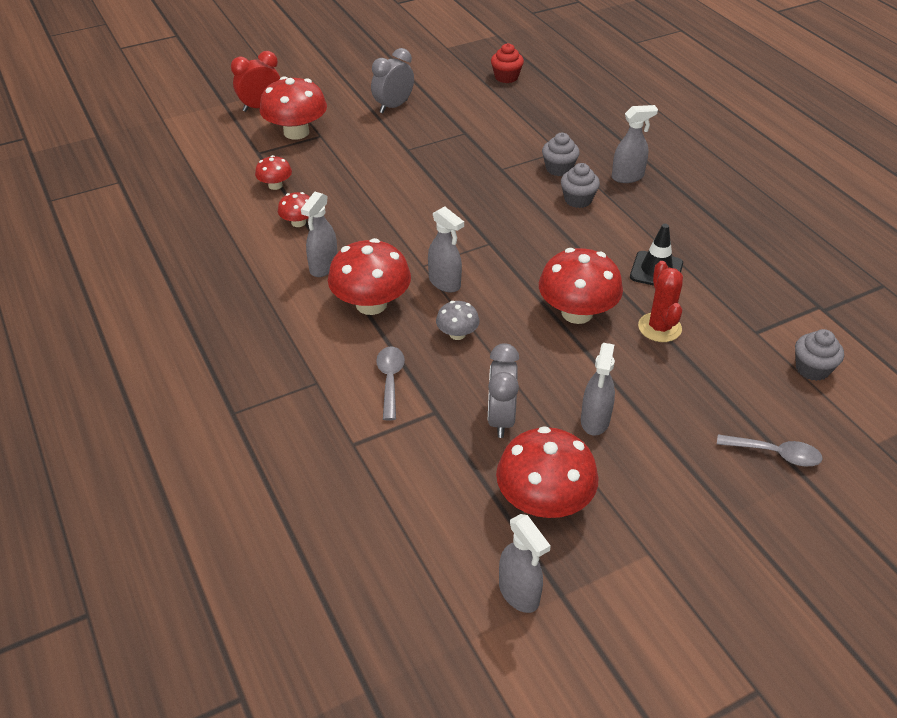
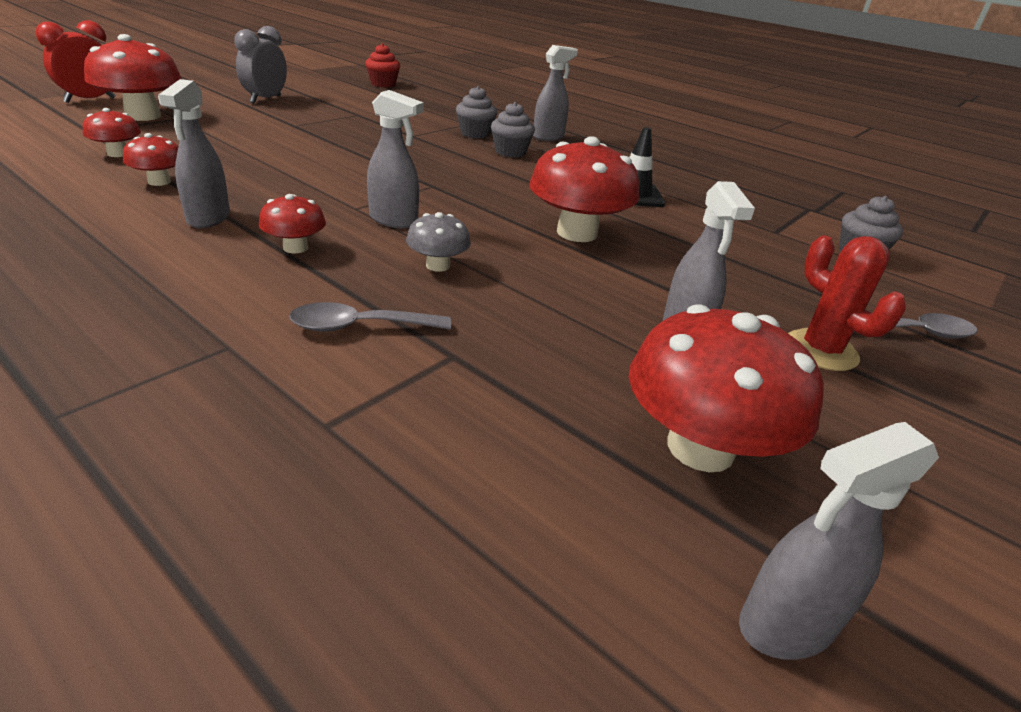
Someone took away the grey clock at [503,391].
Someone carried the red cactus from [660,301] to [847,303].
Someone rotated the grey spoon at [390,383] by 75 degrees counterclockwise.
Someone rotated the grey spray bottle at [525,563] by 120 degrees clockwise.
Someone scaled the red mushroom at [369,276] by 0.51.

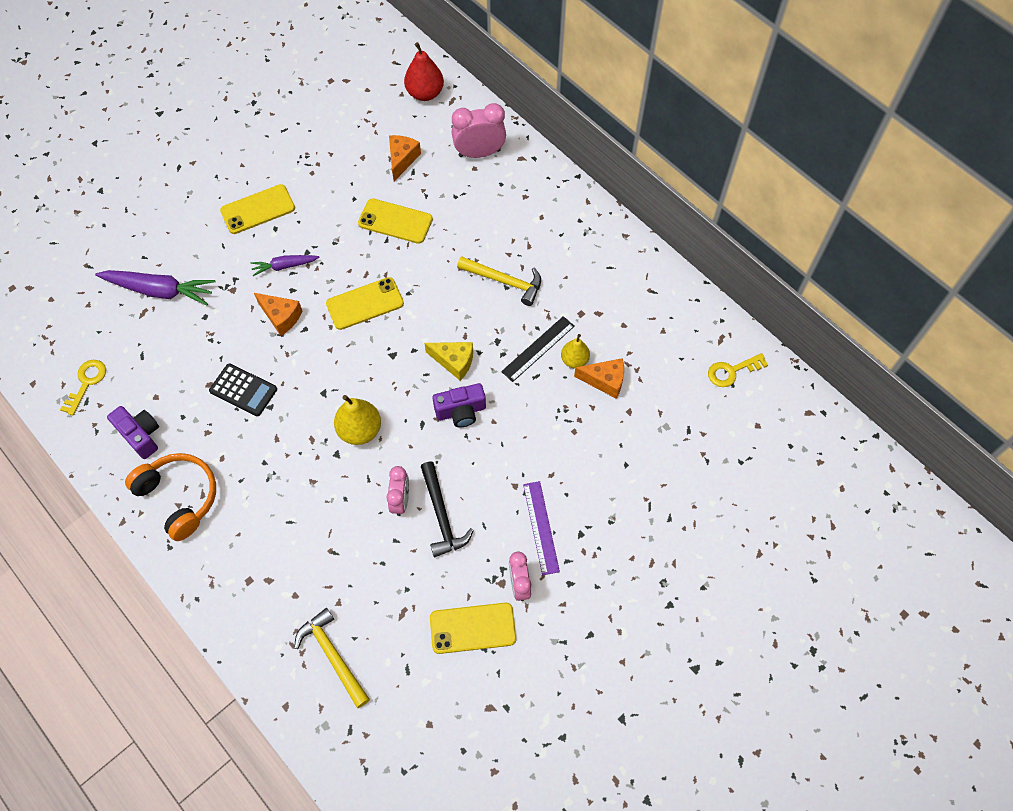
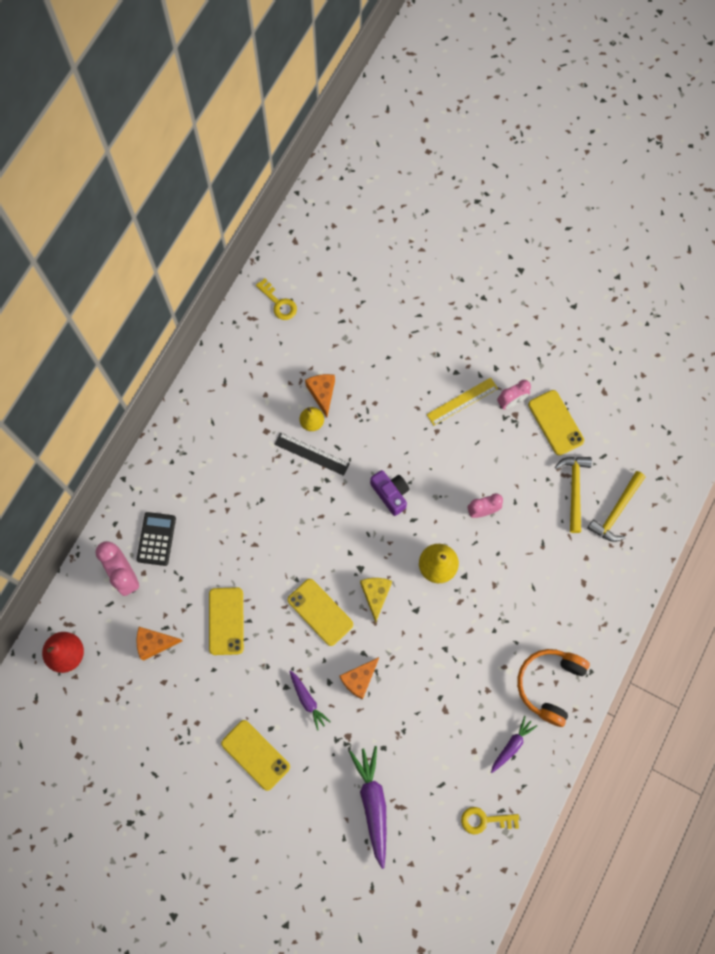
Someone took away the black hammer at [447,509].
Someone carried the black calculator from [243,389] to [156,539].
Someone carried the yellow cheese from [448,361] to [376,600].
Someone carried the yellow hammer from [499,281] to [573,495].
Someone swapped the purple camera at [133,432] for the purple carrot at [514,744].
Someone repainted the purple ruler at [541,528], which became the yellow ruler at [462,402].
Someone rotated the orange cheese at [278,314] by 150 degrees counterclockwise.

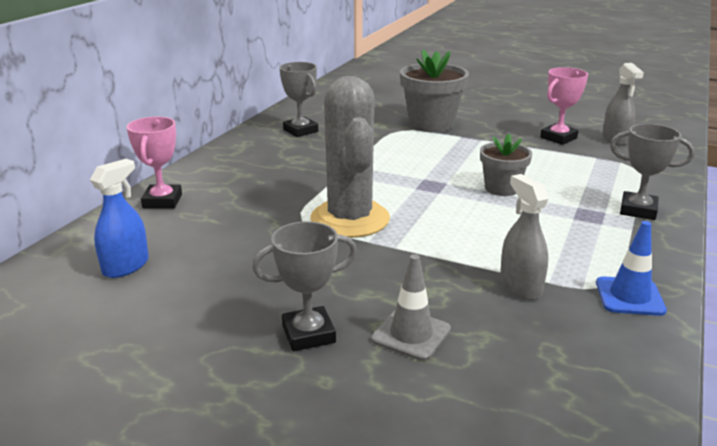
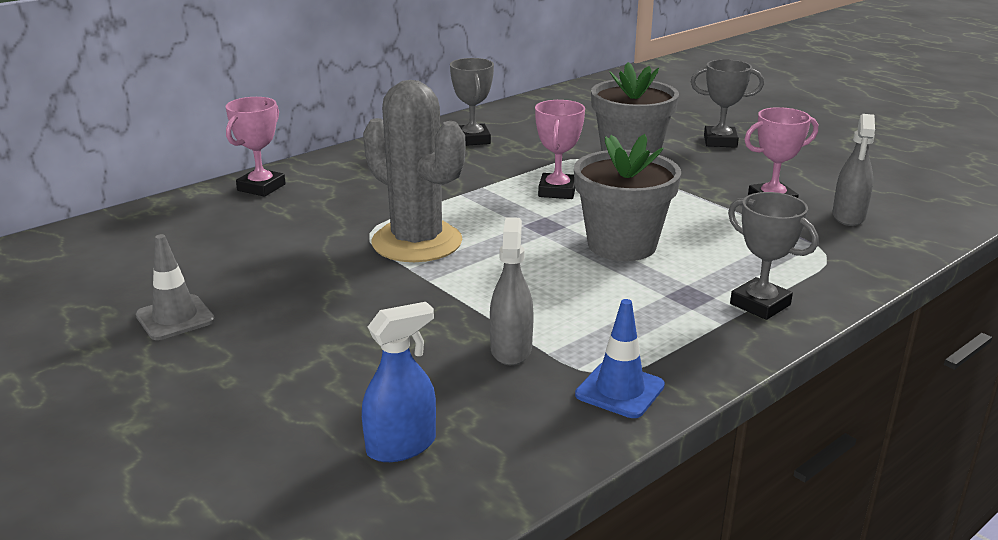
Someone put down the pink trophy at [560,149].
Someone carried the blue spray bottle from [119,218] to [399,382].
Someone carried the grey trophy from [304,286] to [727,103].
Someone carried the grey traffic cone from [411,307] to [175,287].
Someone rotated the grey cactus at [350,157] by 60 degrees counterclockwise.
Someone scaled the grey flower pot at [506,165] by 1.63.

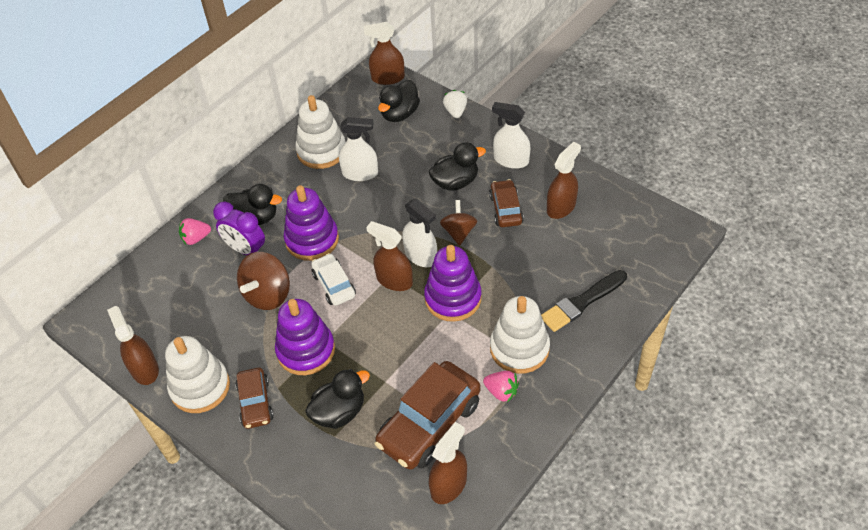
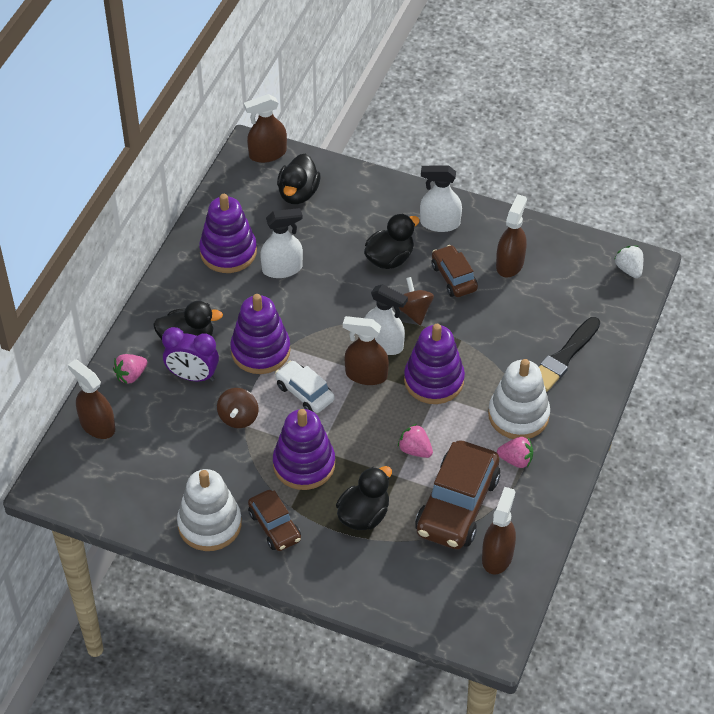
Someone put down the pink strawberry at [415,441].
Someone carried the brown spray bottle from [133,345] to [91,399].
Someone carried the white strawberry from [455,104] to [628,262].
Someone repainted the white stacking toy at [320,132], which became the purple stacking toy at [228,233].
Someone scaled the brown spinning top at [263,281] by 0.66.

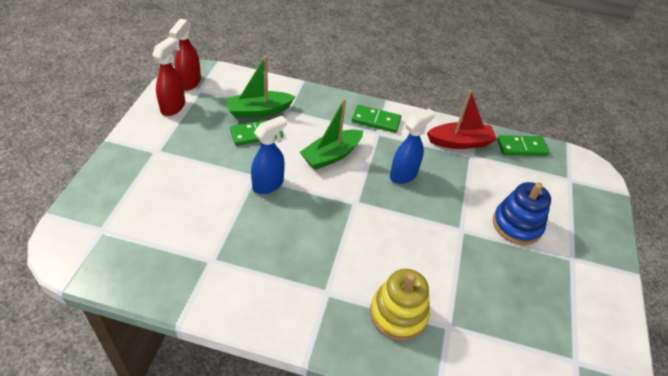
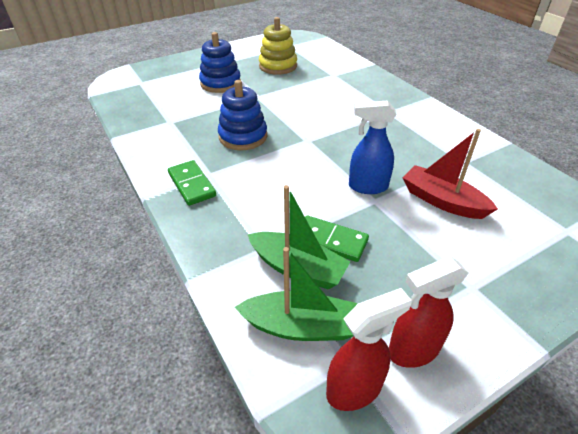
Someone took away the green domino at [523,145].
Someone carried the green boat from [331,134] to [296,294].
Someone carried the yellow stacking toy from [400,305] to [278,46].
Someone carried the red boat from [462,119] to [450,174].
Someone swapped the blue spray bottle at [412,146] for the blue stacking toy at [242,115].

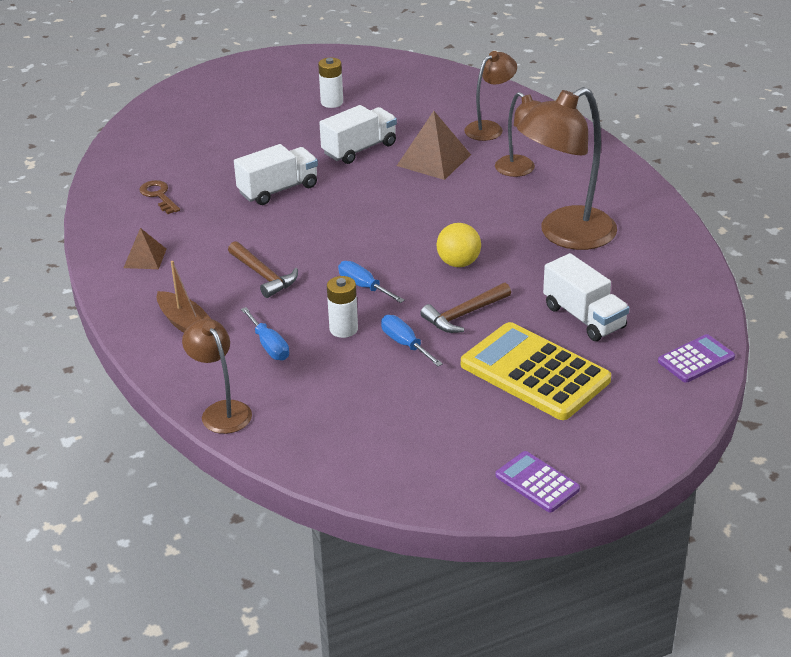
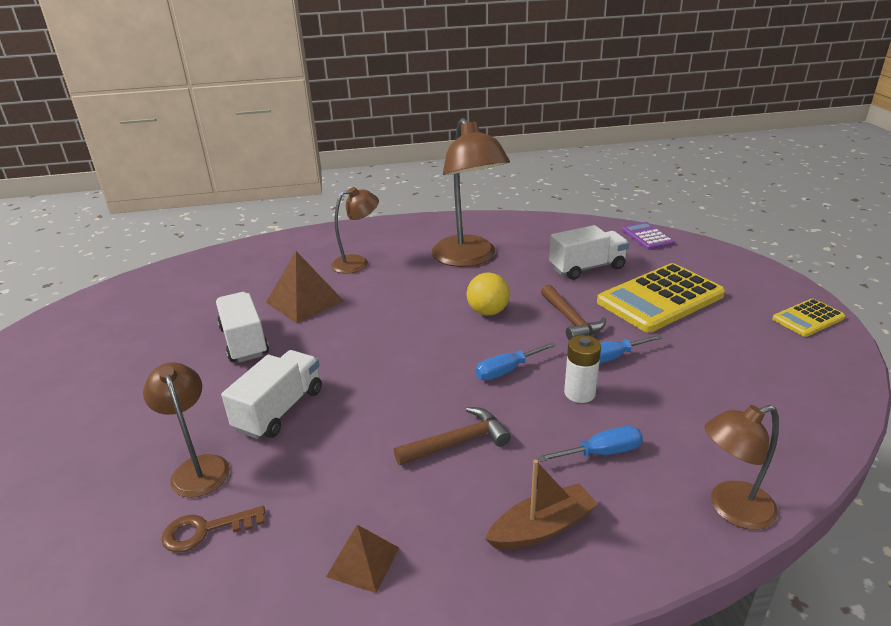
Someone took away the white battery at [330,83].
Someone carried the brown lamp from [490,96] to [186,430].
Someone repainted the purple calculator at [537,481], which became the yellow calculator at [808,317].
Someone rotated the white truck at [276,174] by 45 degrees clockwise.

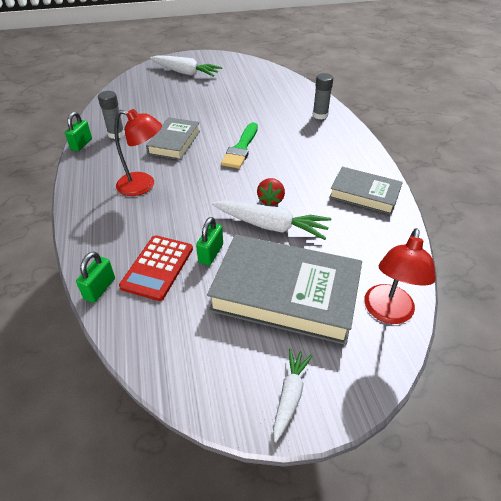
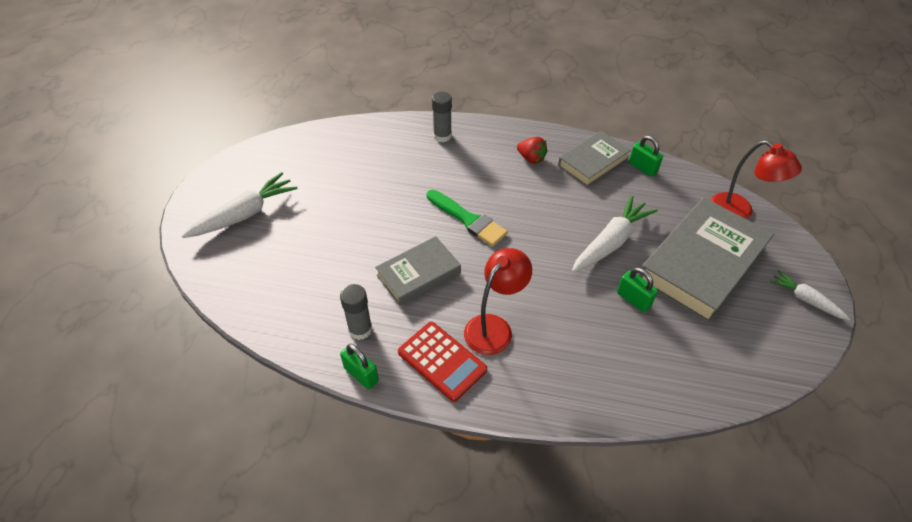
Someone carried the green padlock from [95,277] to [646,156].
Someone carried the red calculator from [156,268] to [442,362].
Someone carried the red strawberry from [271,192] to [532,150].
Someone rotated the grey book at [173,138] by 75 degrees counterclockwise.

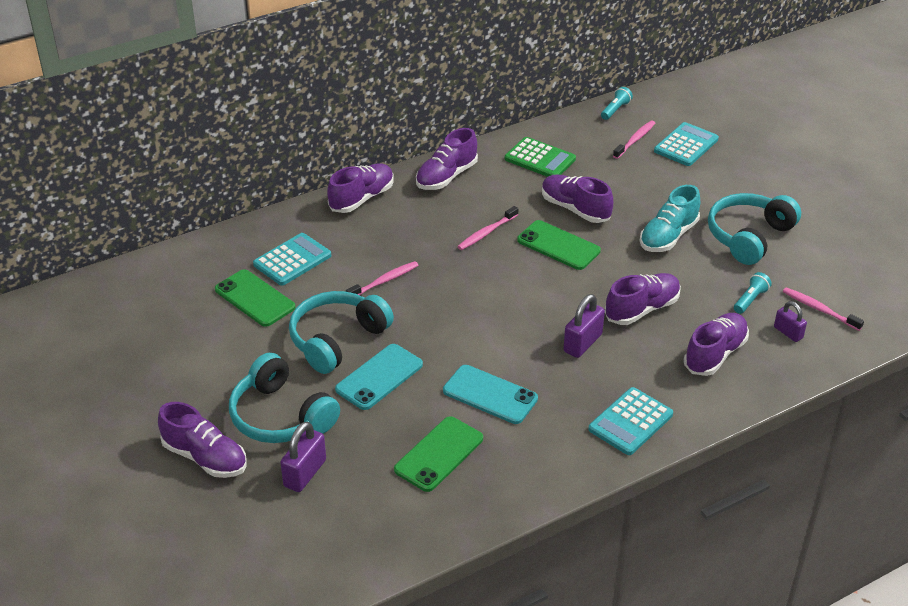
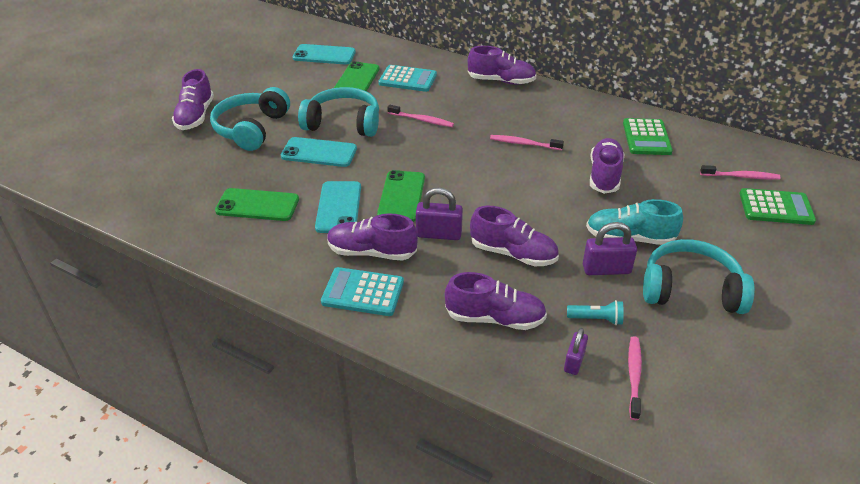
Someone took away the turquoise flashlight at [617,103].
Someone put down the turquoise phone at [324,54].
Someone carried the purple padlock from [303,457] to [610,248].
Someone carried the purple shoe from [447,159] to [372,237].
Someone carried the green phone from [559,245] to [401,196].
Someone repainted the turquoise calculator at [686,144], which became the green calculator at [778,206].

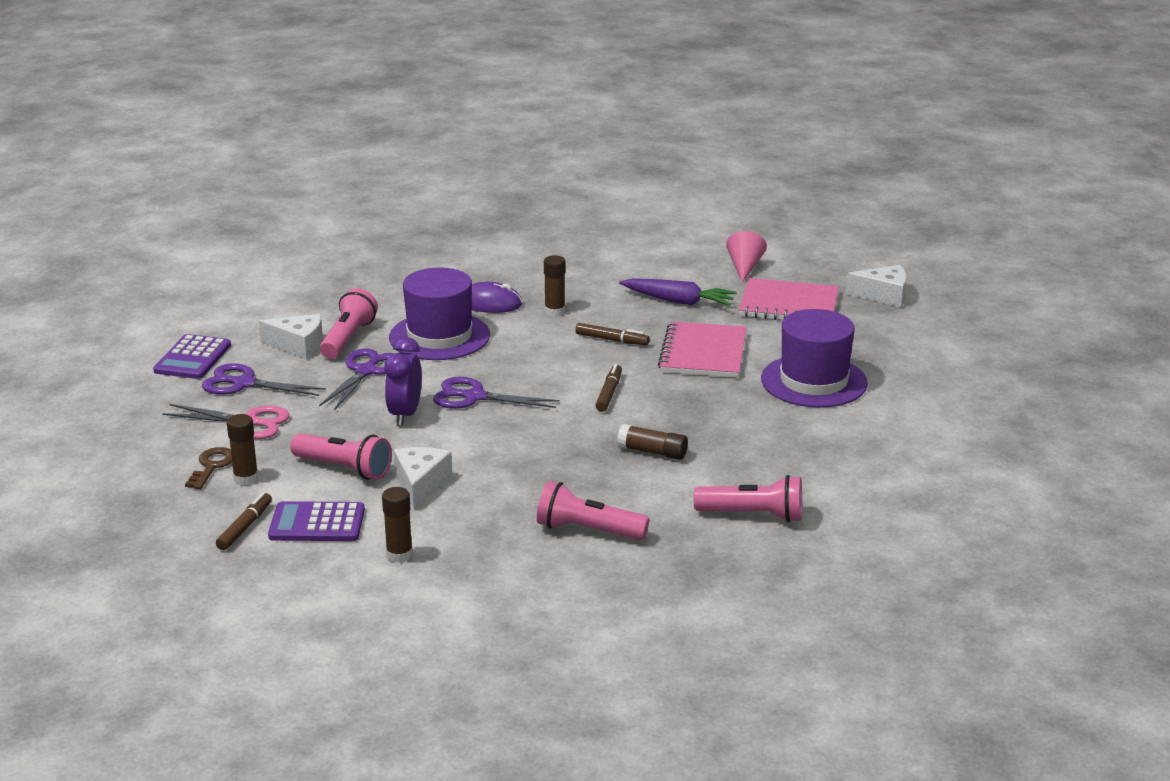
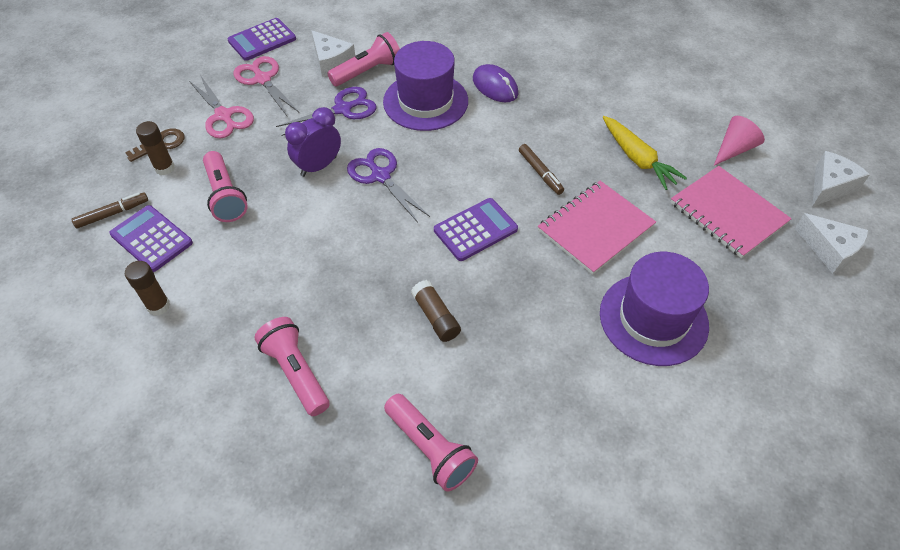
Someone took away the brown glue stick at [555,285].
Someone carried the white cheese from [423,478] to [841,179].
Someone swapped the brown marker at [608,388] for the purple calculator at [476,229].
Someone repainted the purple scissors at [264,379], which became the pink scissors at [266,86].
Someone repainted the purple carrot at [678,292], which became the yellow carrot at [645,153].

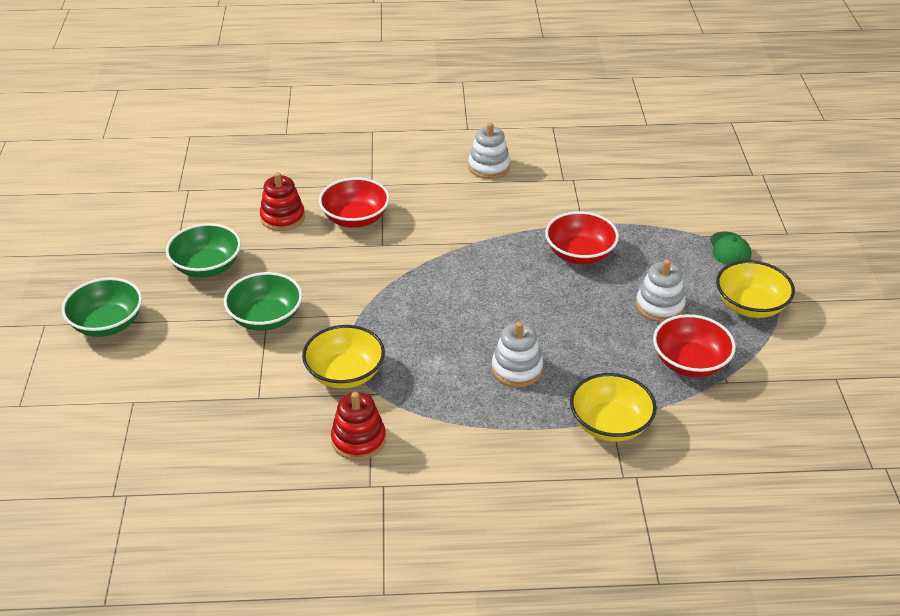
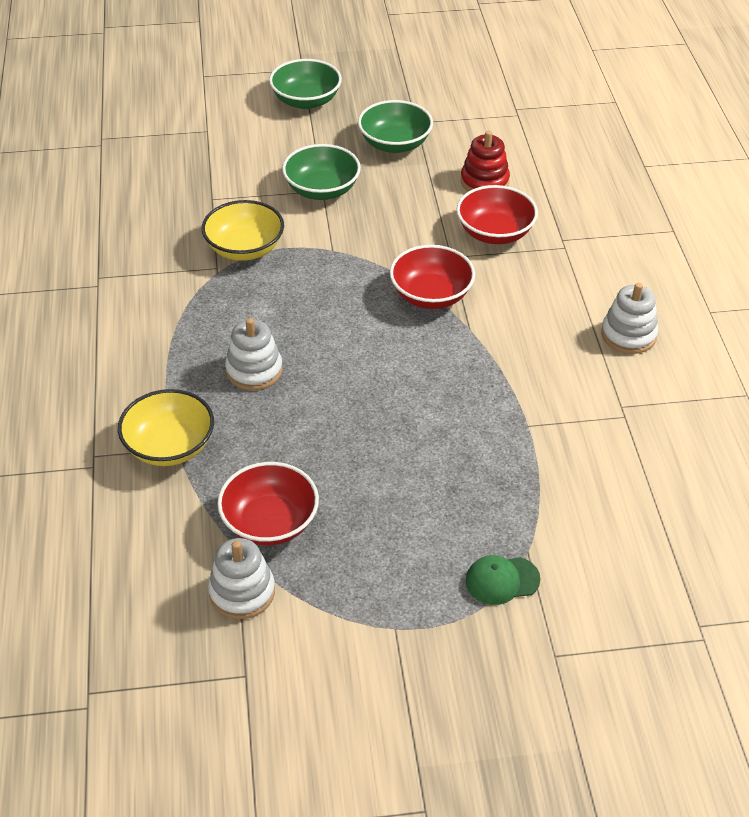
Someone took away the red stacking toy at [358,426].
Someone took away the yellow bowl at [755,289].
Someone carried the red bowl from [582,237] to [432,277].
Someone carried the white stacking toy from [661,290] to [241,578].

